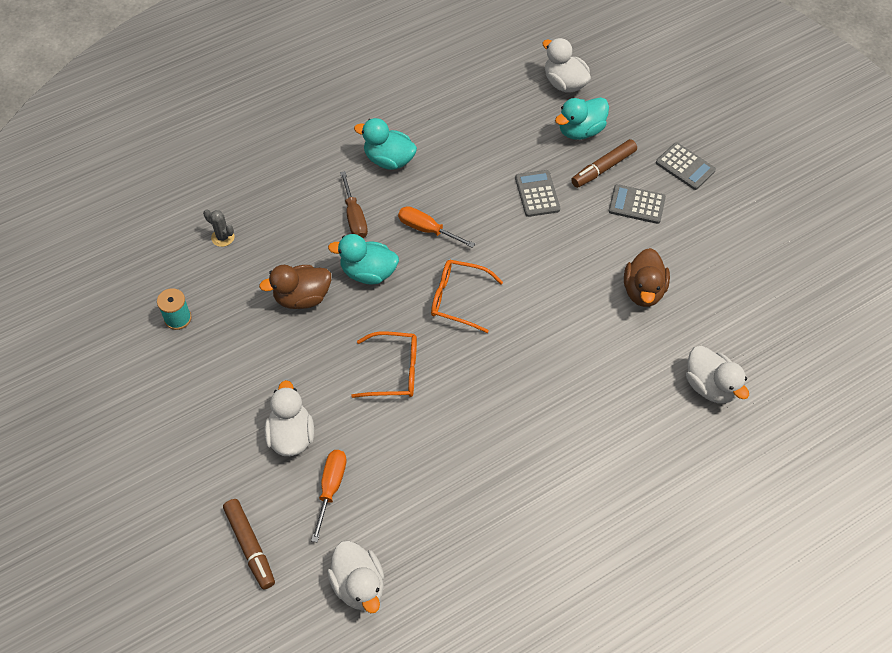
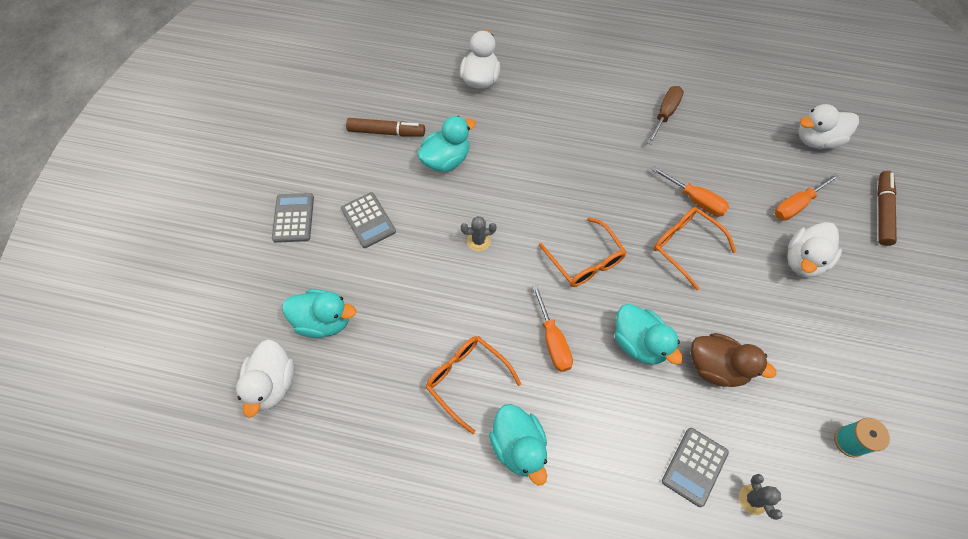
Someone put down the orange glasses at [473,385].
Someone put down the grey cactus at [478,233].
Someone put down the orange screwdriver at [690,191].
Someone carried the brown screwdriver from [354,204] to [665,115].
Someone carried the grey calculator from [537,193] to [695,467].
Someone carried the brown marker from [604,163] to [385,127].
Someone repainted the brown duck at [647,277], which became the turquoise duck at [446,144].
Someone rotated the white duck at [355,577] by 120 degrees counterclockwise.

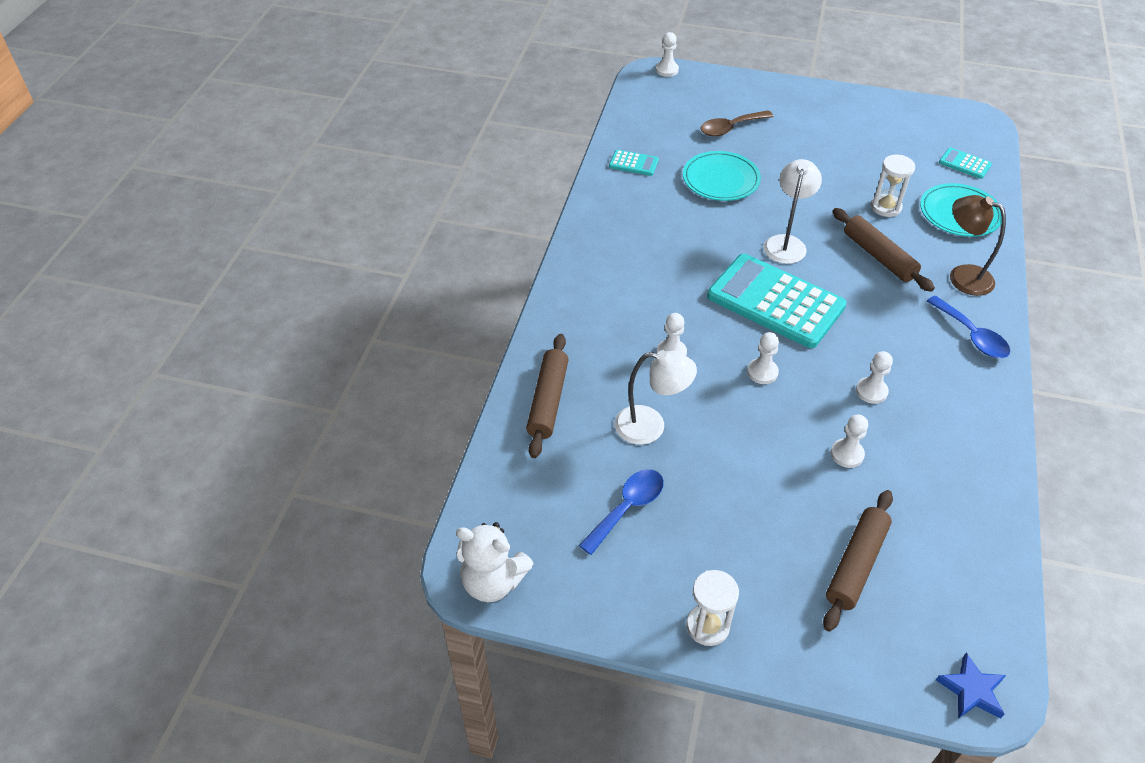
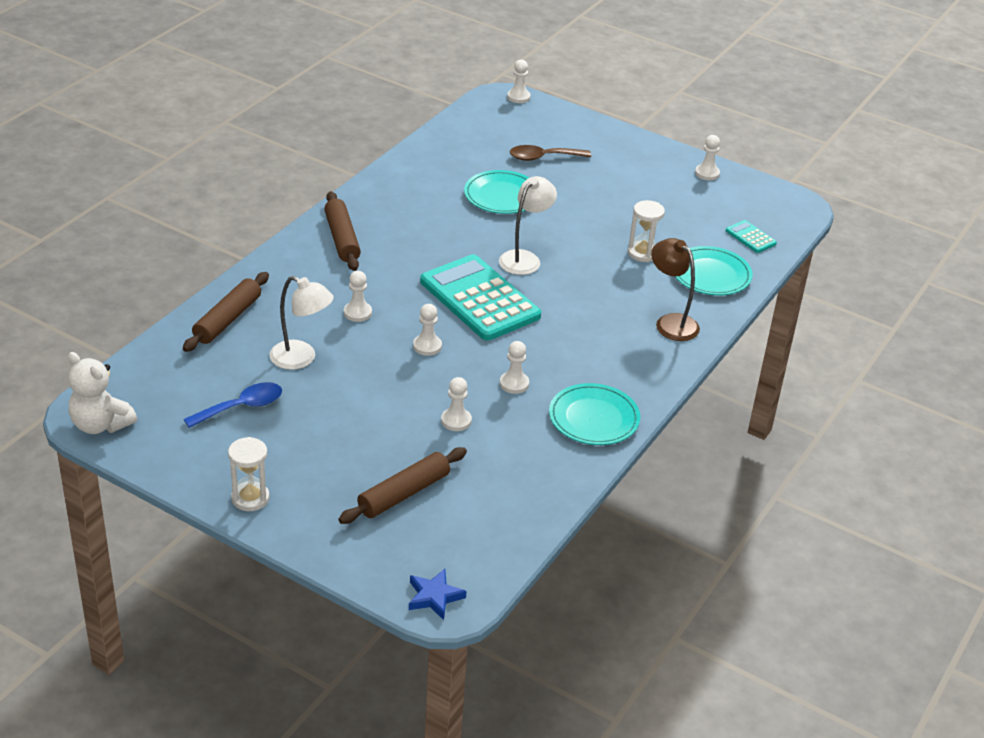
Someone took away the turquoise calculator at [634,163].
Someone took away the blue spoon at [968,327].
Someone put down the turquoise plate at [594,414].
Someone put down the white pawn at [707,157].
Someone carried the brown rolling pin from [884,250] to [342,231].

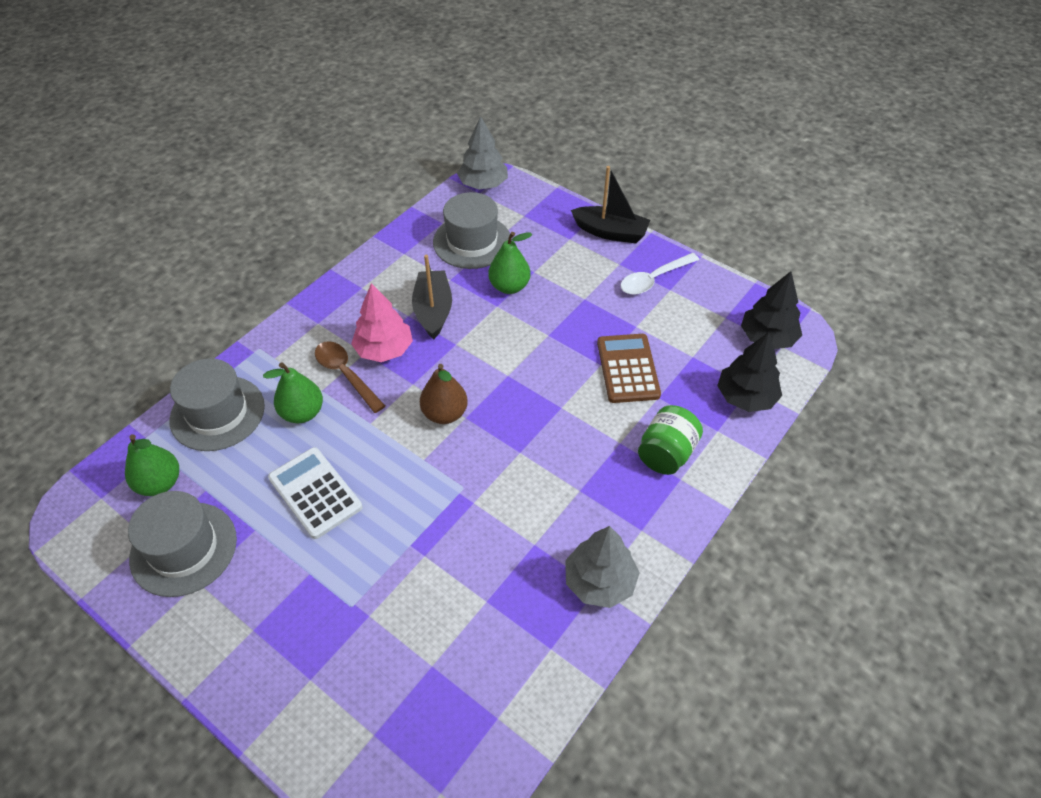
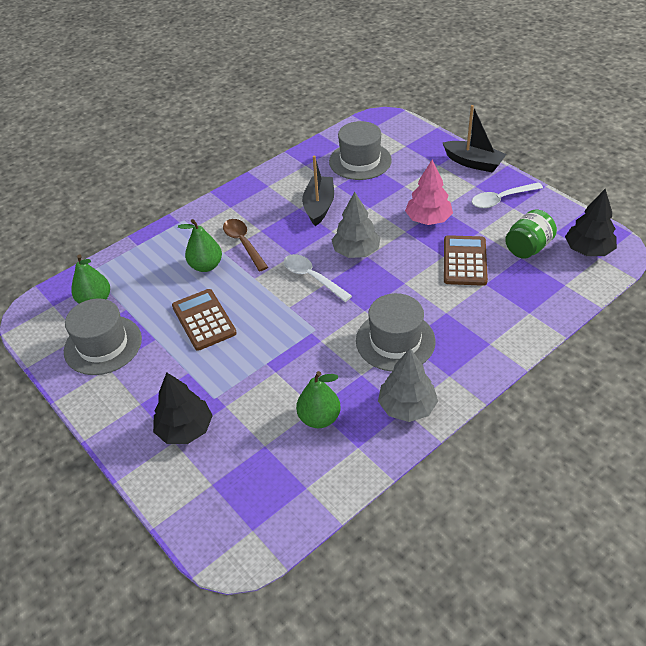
Someone carried the grey hat from [217,404] to [396,332].
Someone carried the pink tree from [382,322] to [429,192].
Someone carried the grey tree from [482,152] to [356,225].
Someone carried the green pear from [510,263] to [318,399].
Someone carried the green jar from [670,440] to [531,234].
Someone carried the black tree from [749,372] to [183,408].
Someone swapped the brown pear at [444,394] for the white spoon at [318,278].
Someone repainted the white calculator at [315,493], which became the brown calculator at [204,320].

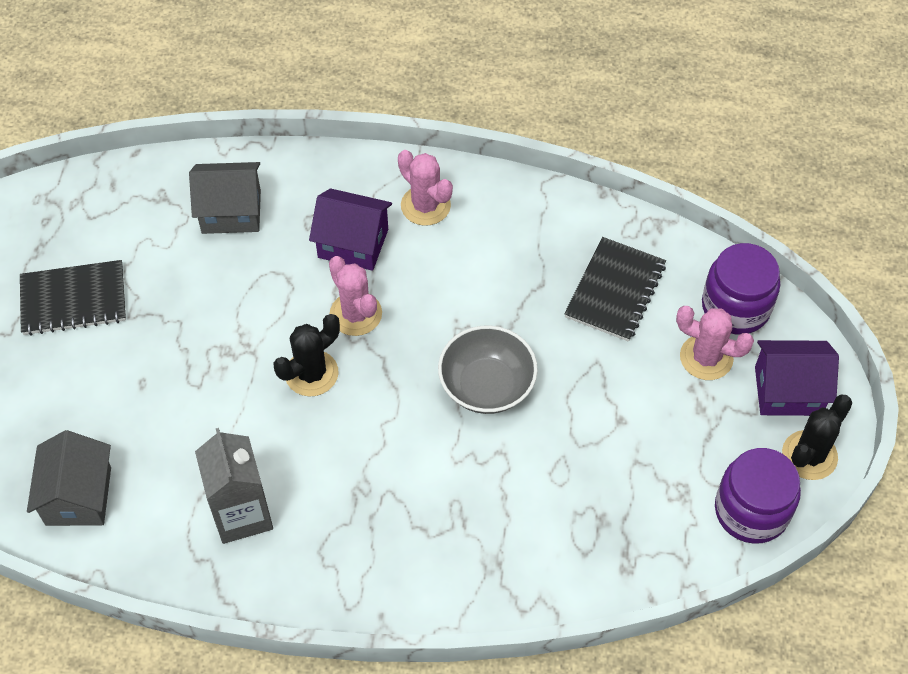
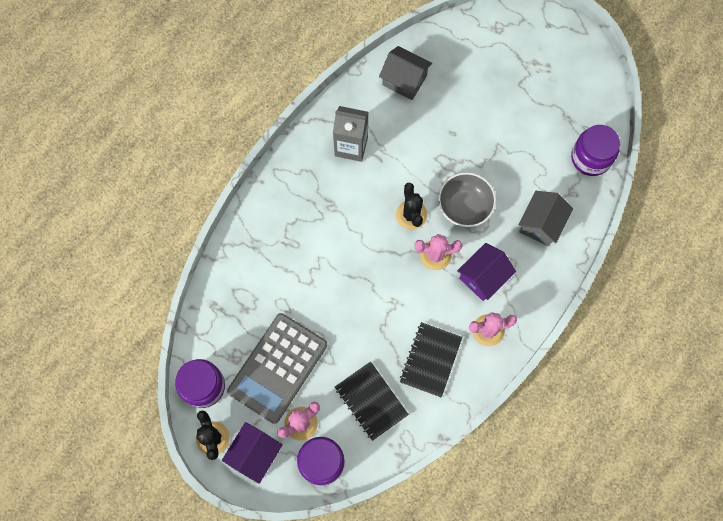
Someone put down the grey calculator at [277,368].
Someone put down the purple jar at [595,150].
Someone carried the black notebook from [73,298] to [431,360].
Someone carried the grey bowl from [488,369] to [467,199].

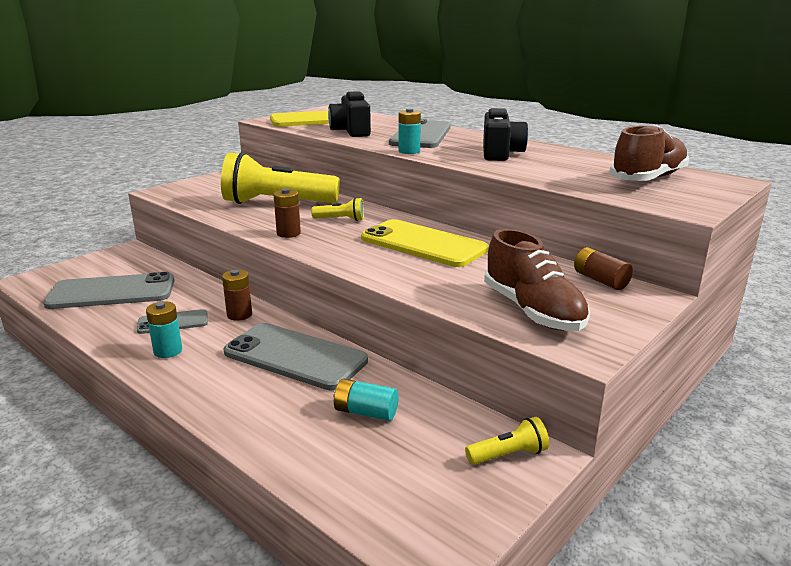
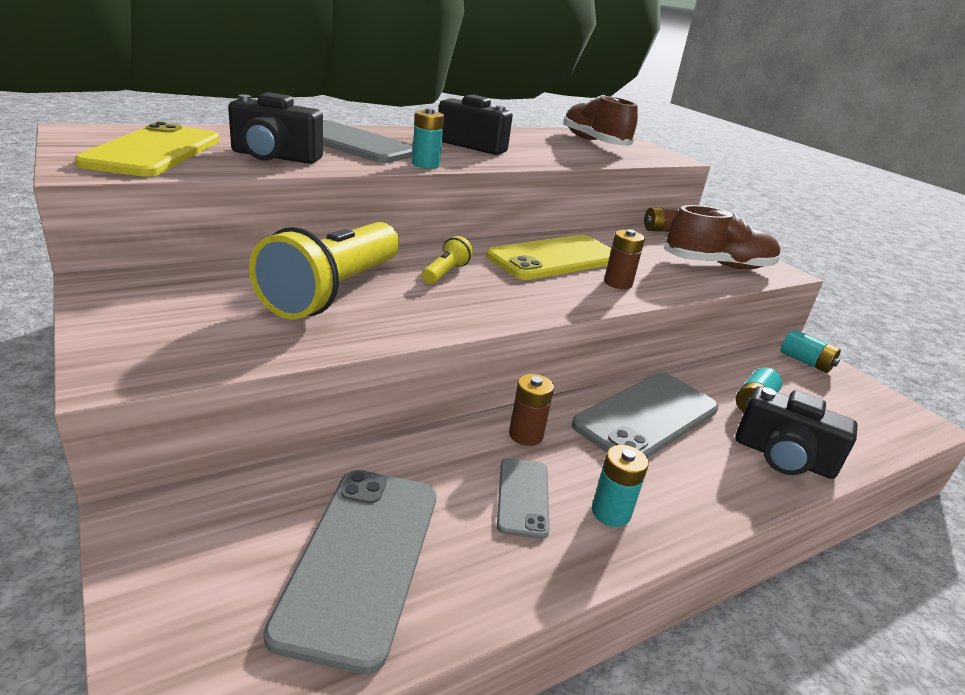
Someone put down the black camera at [796,432].
Someone carried the brown battery from [287,213] to [624,259].
Someone swapped the yellow flashlight at [507,441] for the turquoise battery at [811,351].

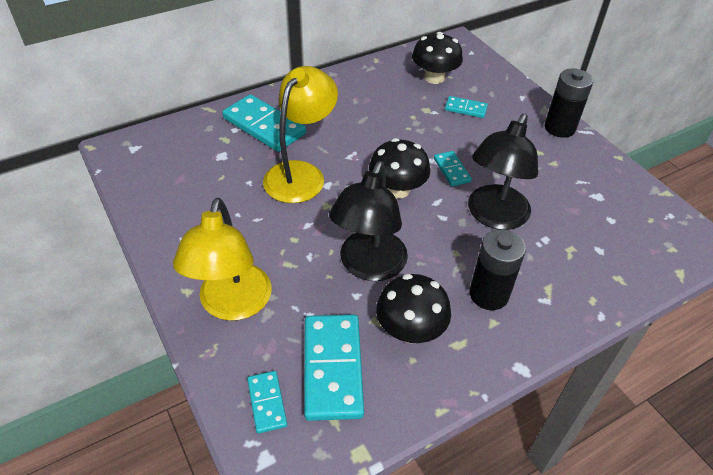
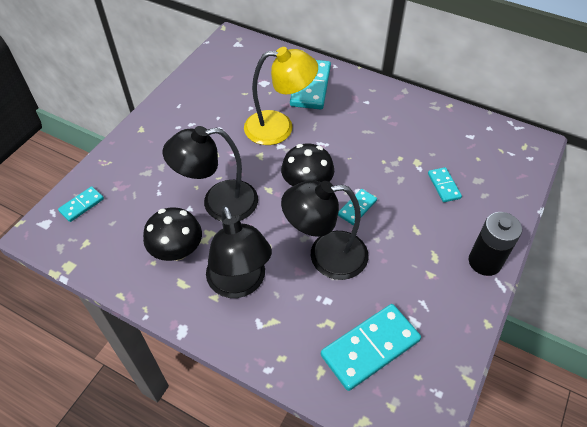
Someone took away the yellow lamp at [222,259].
Someone took away the black mushroom at [437,58].
Someone carried the turquoise domino from [334,368] to [371,347].
Someone swapped the black battery at [498,269] for the black lamp at [239,251].

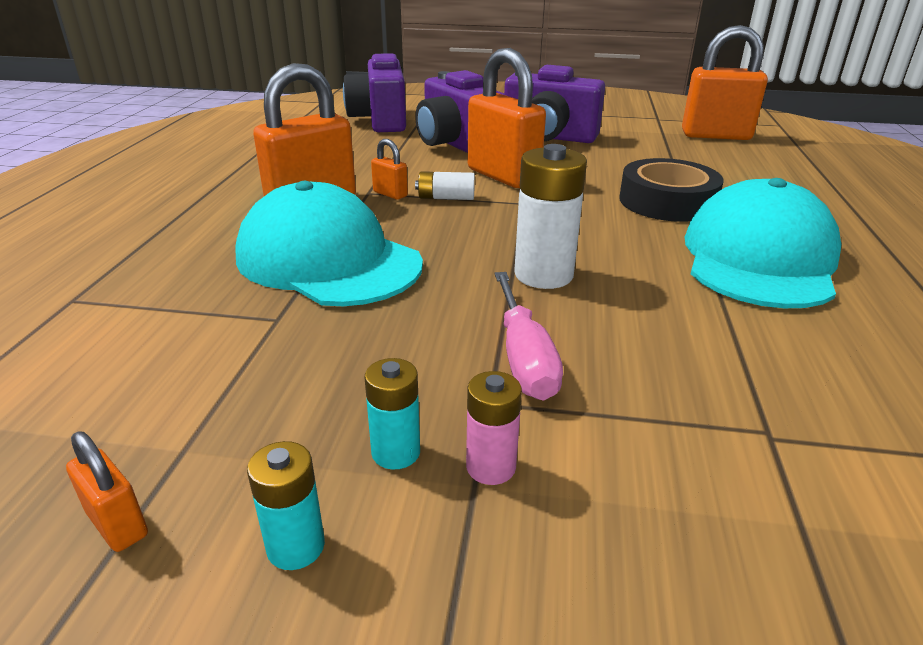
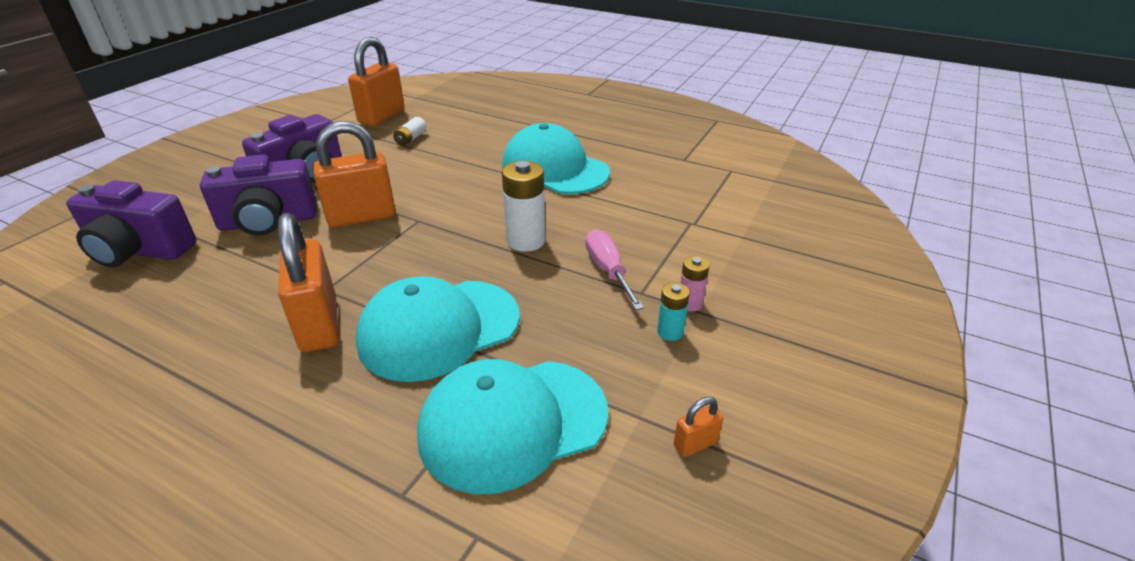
Someone took away the turquoise battery at [286,505].
Someone took away the orange padlock at [389,169].
Someone took away the black tape at [671,190].
Someone put down the turquoise cap at [512,426].
Someone carried the white battery from [445,185] to [410,131].
Someone rotated the pink screwdriver at [529,336] by 120 degrees counterclockwise.

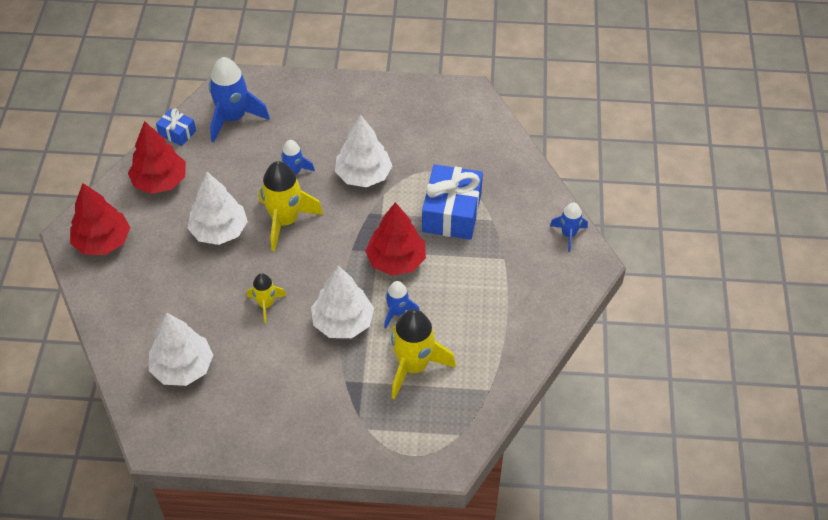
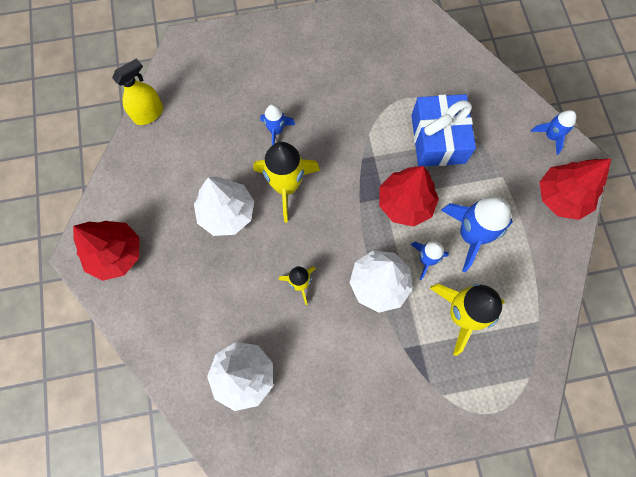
Someone took away the white tree at [363,151].
Someone carried the red tree from [157,157] to [575,189].
Someone carried the blue rocket from [239,99] to [477,234].
Someone swapped the blue gift at [176,127] for the yellow spray bottle at [137,91].

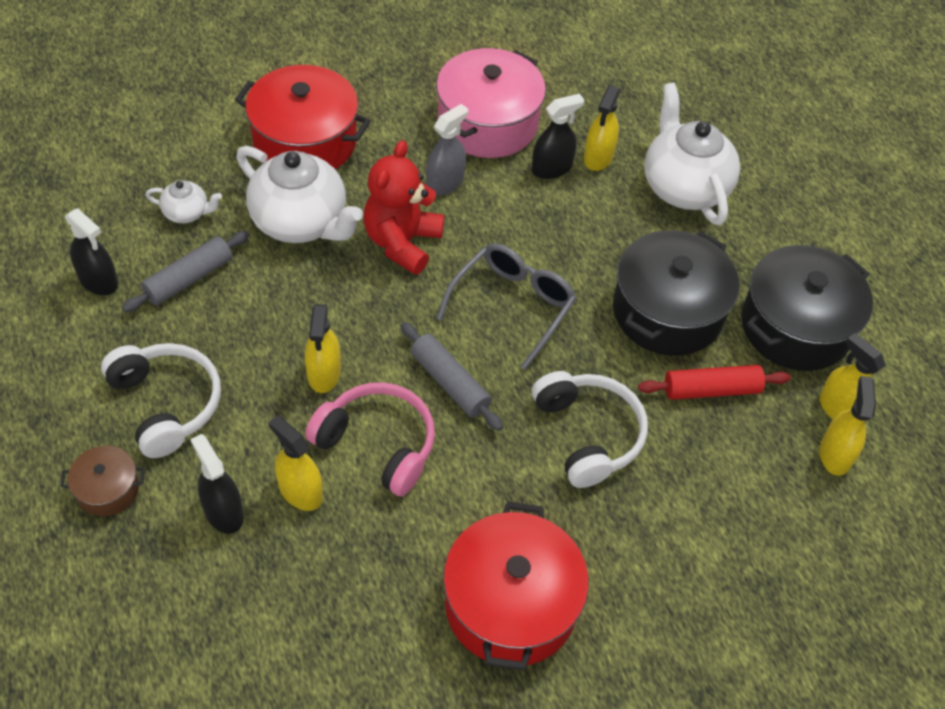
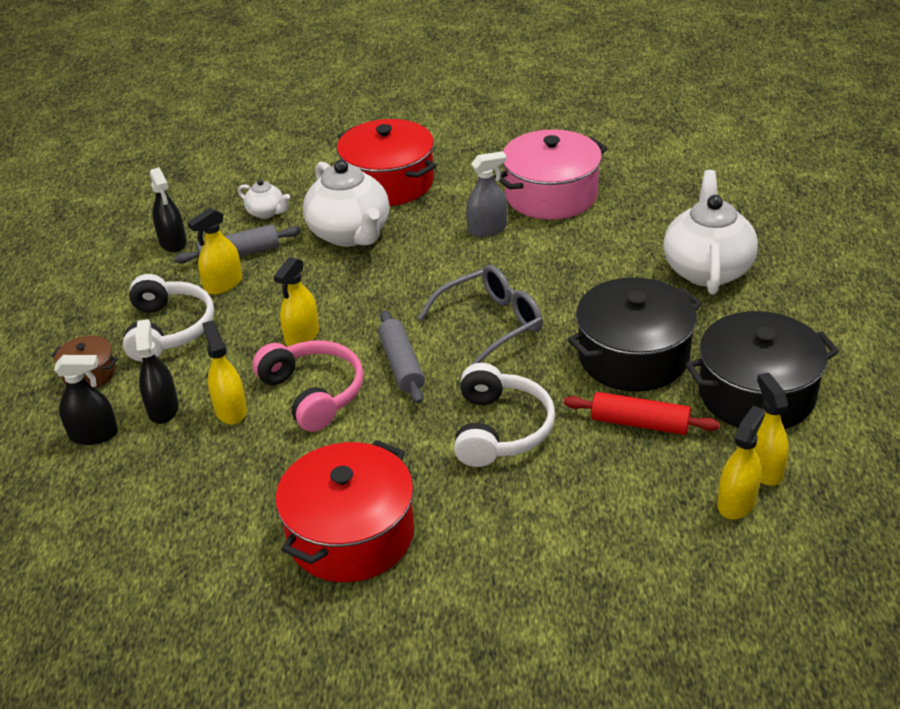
Someone took away the red teddy bear at [404,207].
Someone carried the black spray bottle from [558,136] to [86,400].
Someone carried the yellow spray bottle from [602,128] to [214,251].

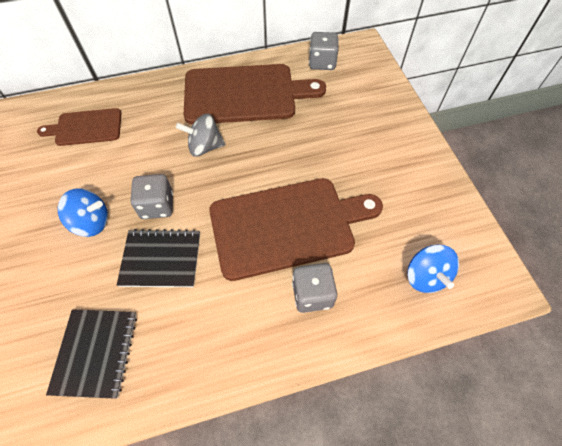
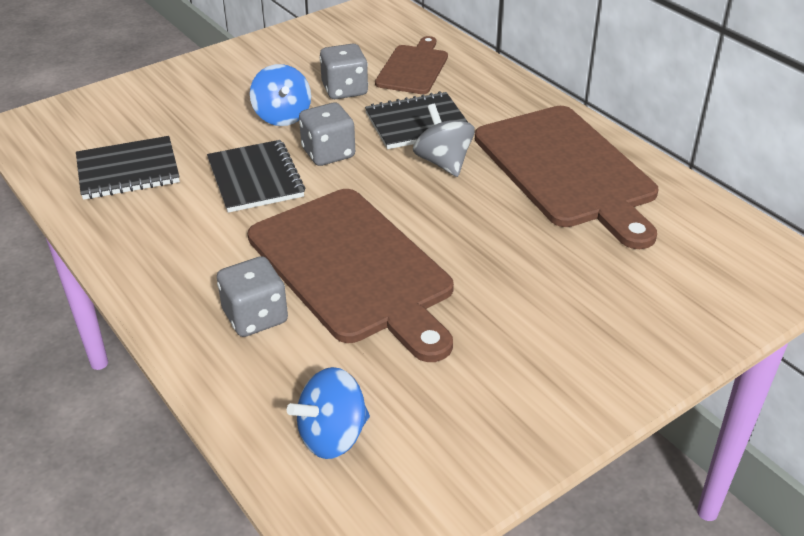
Someone put down the black notebook at [416,120].
Someone carried the grey dice from [324,51] to [344,71].
Someone rotated the brown cutting board at [79,127] by 45 degrees clockwise.

